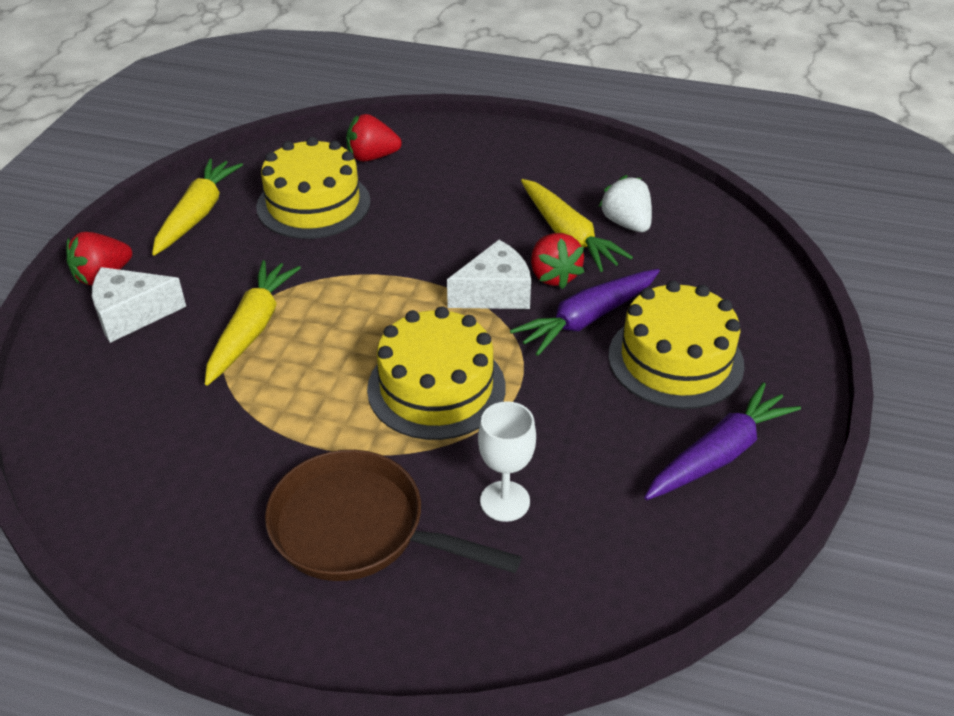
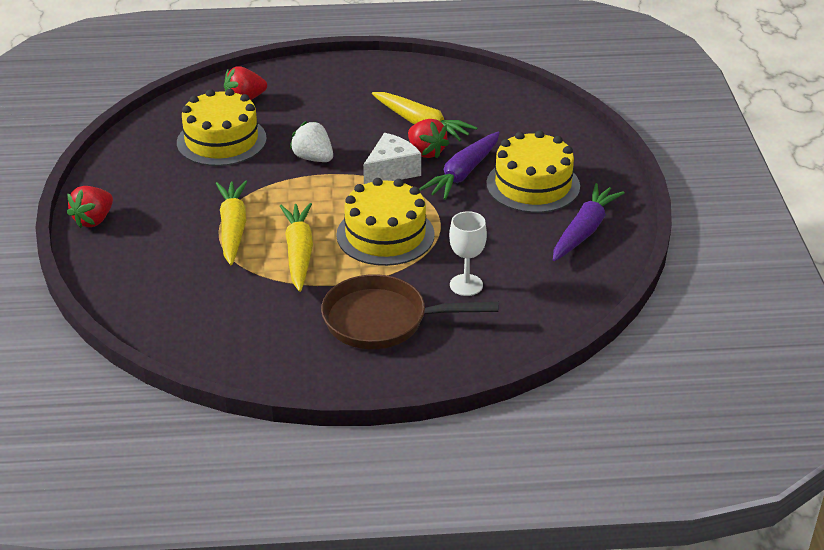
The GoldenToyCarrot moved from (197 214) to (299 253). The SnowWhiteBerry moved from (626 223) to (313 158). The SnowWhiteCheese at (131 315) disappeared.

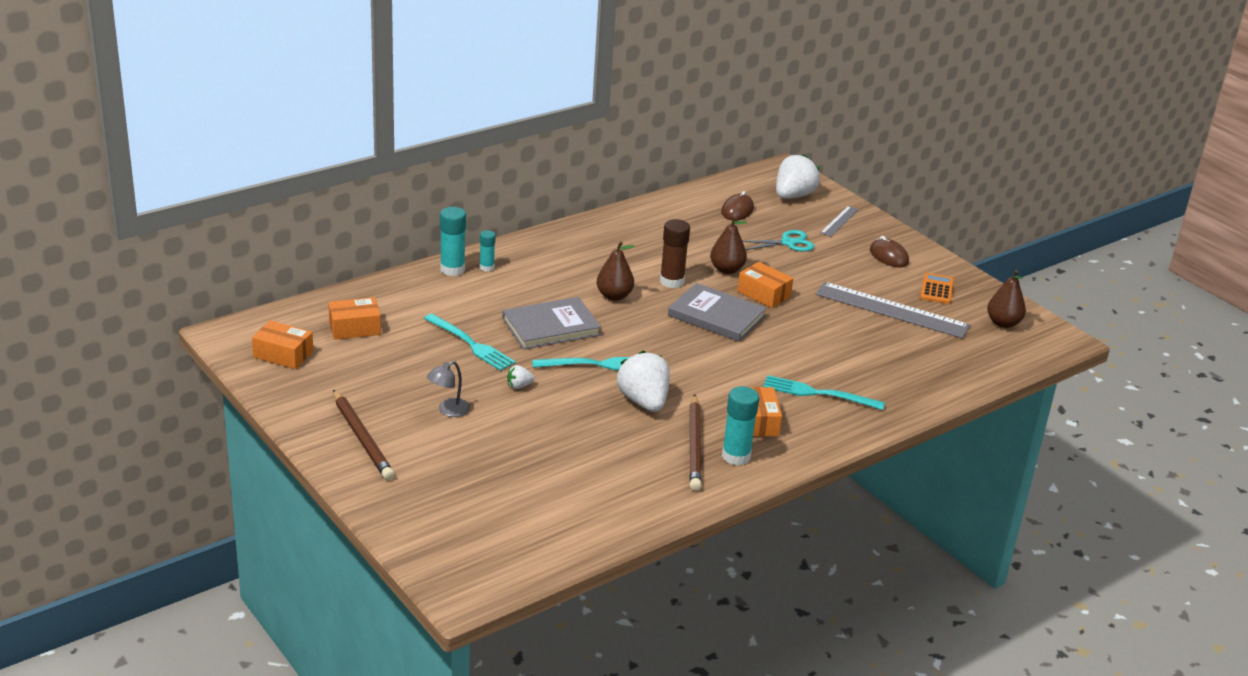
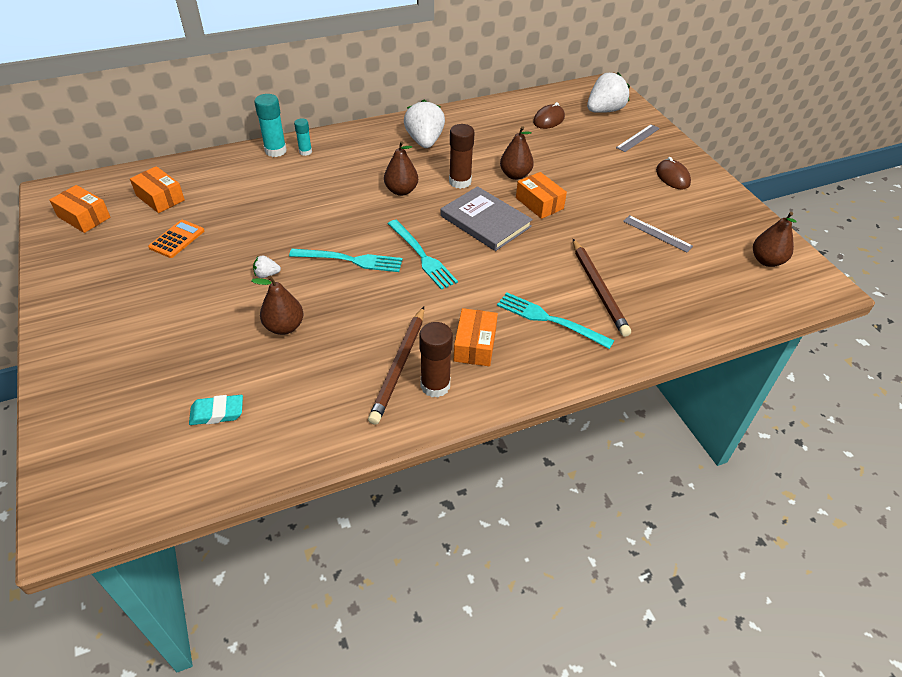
The TealPairOfScissors at (788 243) disappeared. The OrangeCalculator moved from (937 289) to (177 239). The GrayRuler at (892 310) changed to 0.49 times the size. The OrangeBox at (355 328) turned 45 degrees clockwise. The GrayHardback at (551 327) disappeared. The TealTableFork moved from (471 344) to (422 256). The SnowWhiteBerry moved from (643 402) to (424 141). The GrayReadingLamp at (448 410) disappeared. The TealStickOfGlue at (736 456) became the RussetStickOfGlue at (435 385). The RussetLeadPencil moved from (362 438) to (598 289). The RussetToyPear at (284 327) appeared. The TealPencilEraser at (217 413) appeared.

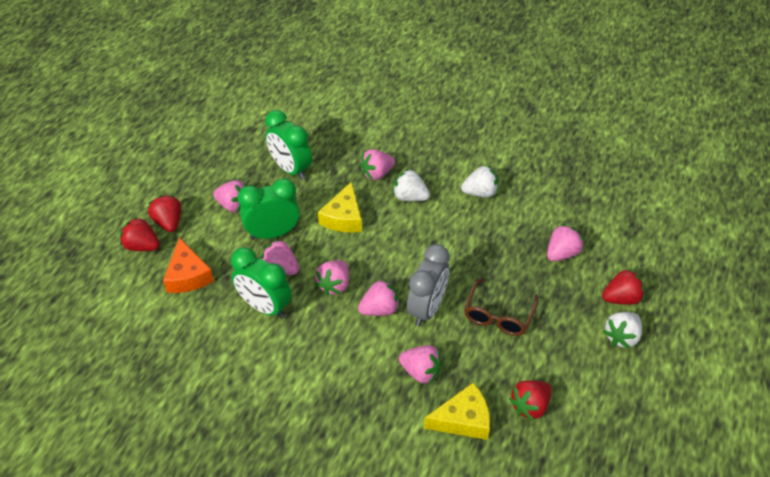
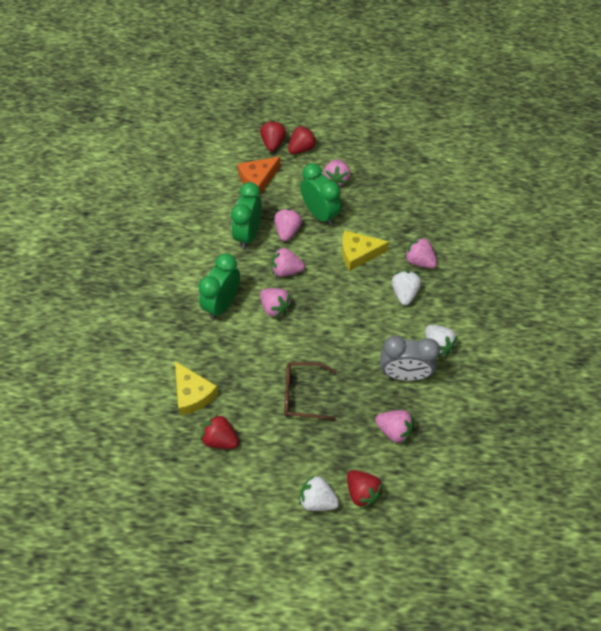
The LeafGreenBedsideClock moved from (291 169) to (222 304). The GrayBedsideClock moved from (427 309) to (404 374). The PinkBerry at (421 372) disappeared.

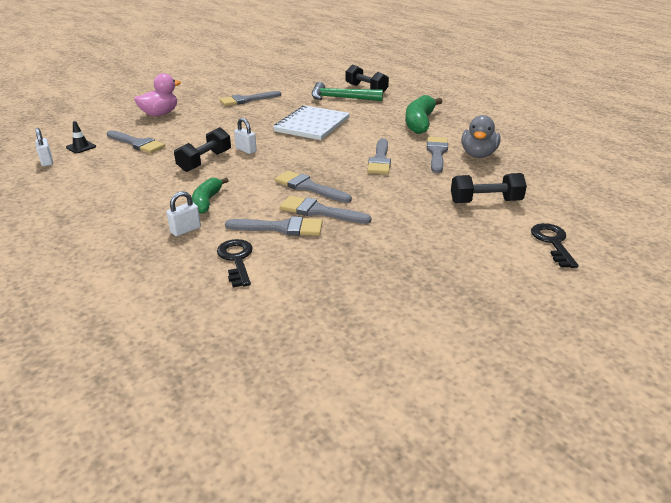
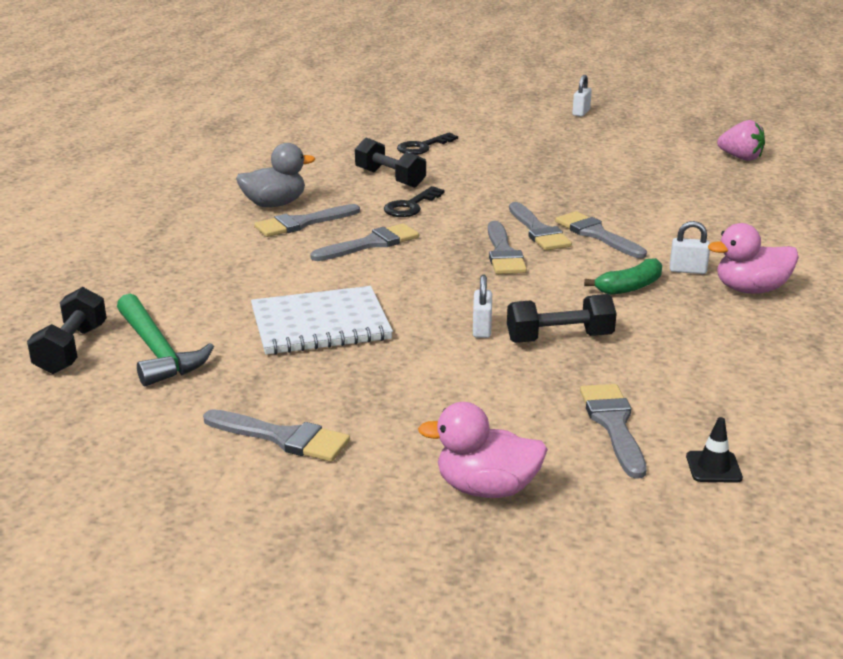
The LeafGreenBanana at (419 122) disappeared. The SnowWhiteSmallLock moved from (47 161) to (581 113). The JetBlackDoorKey moved from (236 260) to (411 206). The PinkBerry at (740 158) appeared. The PinkToyDuck at (750 289) appeared.

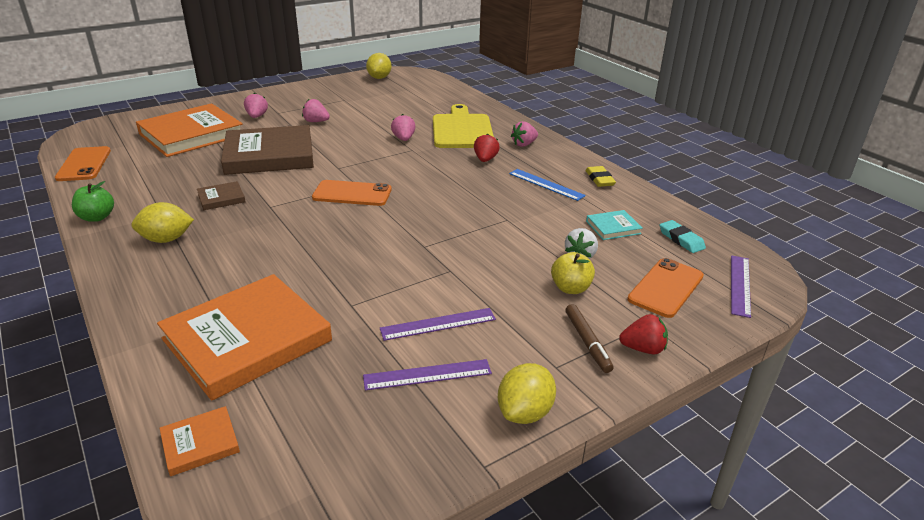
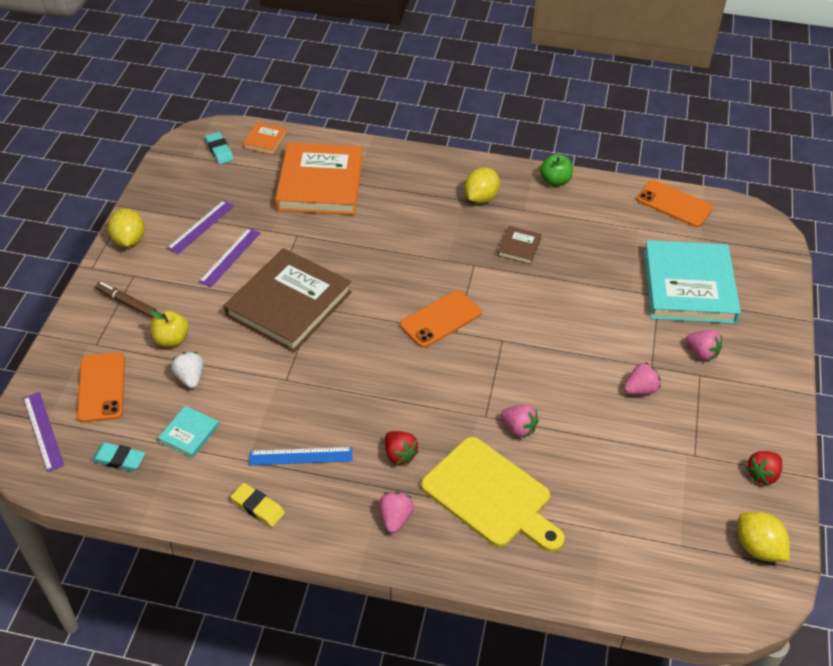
The OrangeHardback at (191 135) became the TealHardback at (689 286). The RussetHardback moved from (269 155) to (288 304). The CrimsonBerry moved from (643 349) to (762 474). The TealPencilEraser at (219 150) appeared.

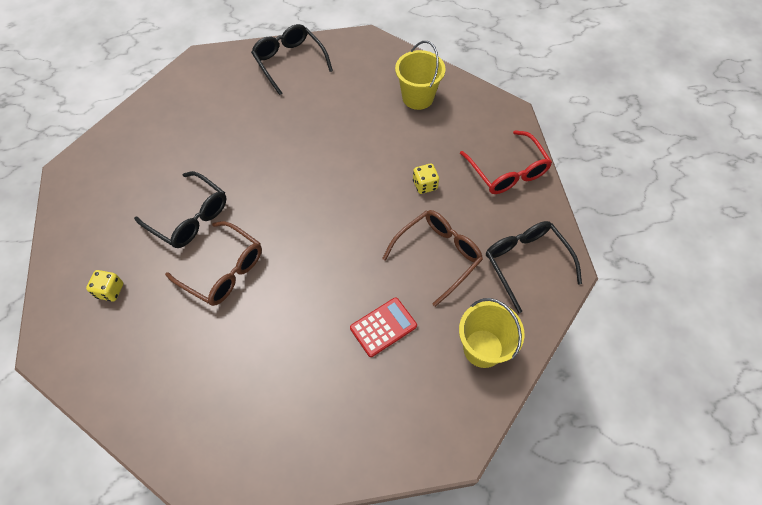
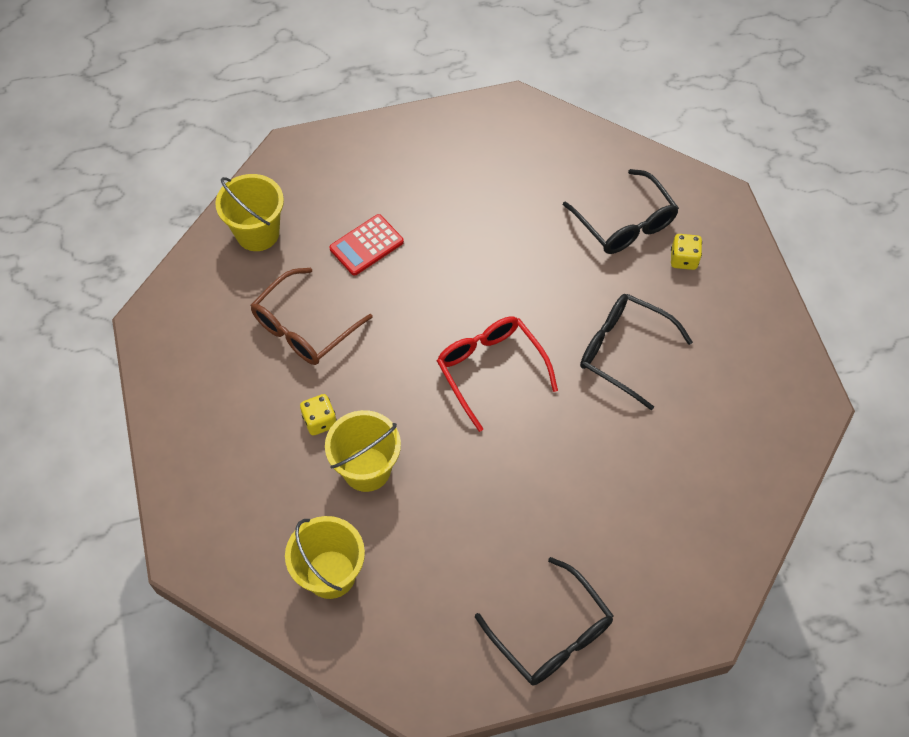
The CrimsonGlasses moved from (507 171) to (490 370). The RussetGlasses at (224 270) disappeared. The JetBlackGlasses moved from (526 263) to (625 223). The GoldenSandBucket at (367 469) appeared.

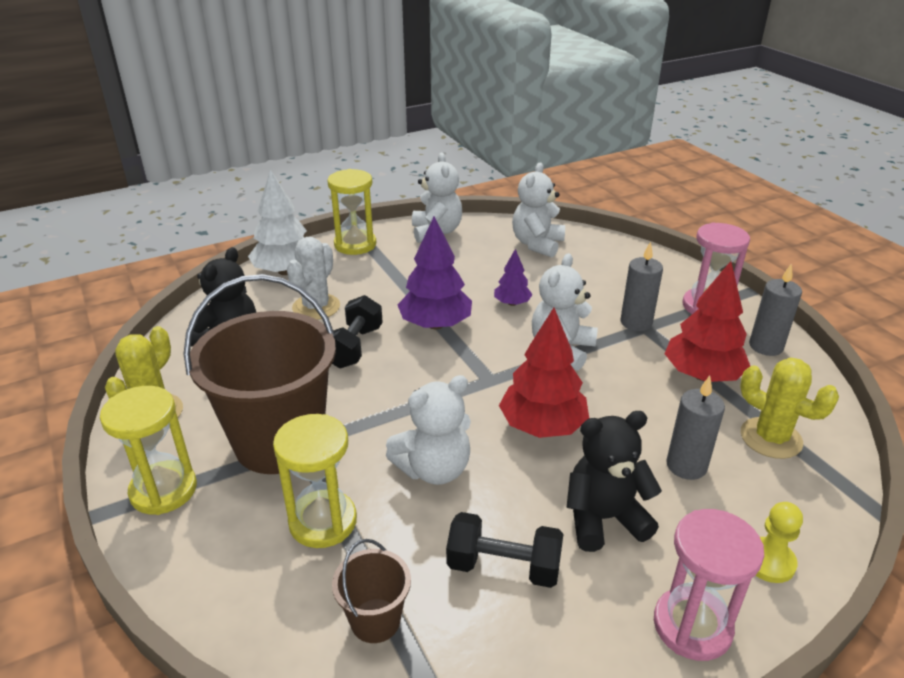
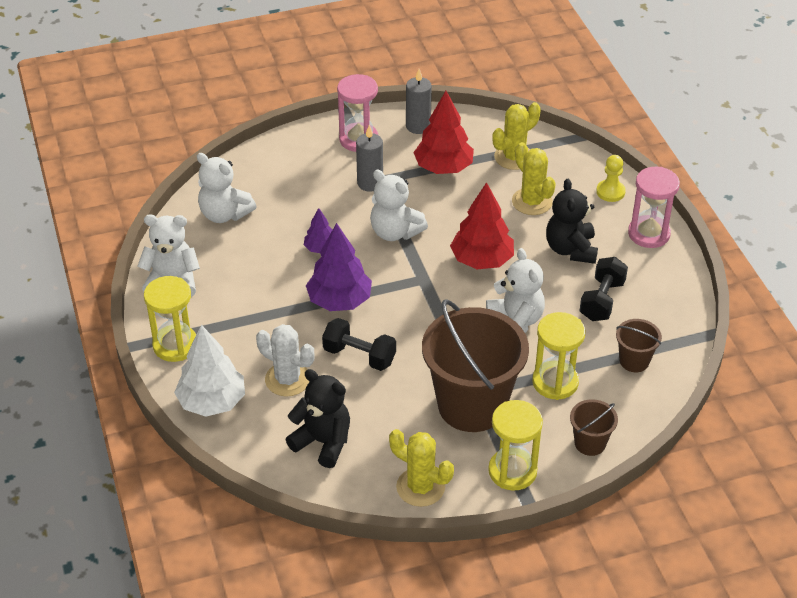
The GrayPillarCandle at (686 466) was replaced by the GoldenPricklyPlant at (532 202). The RussetSandBucket at (590 443) appeared.

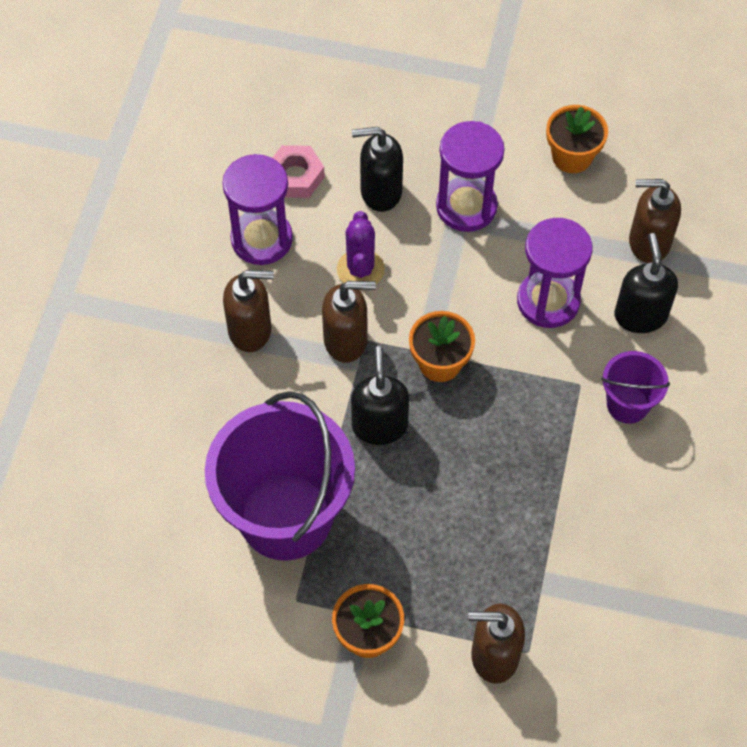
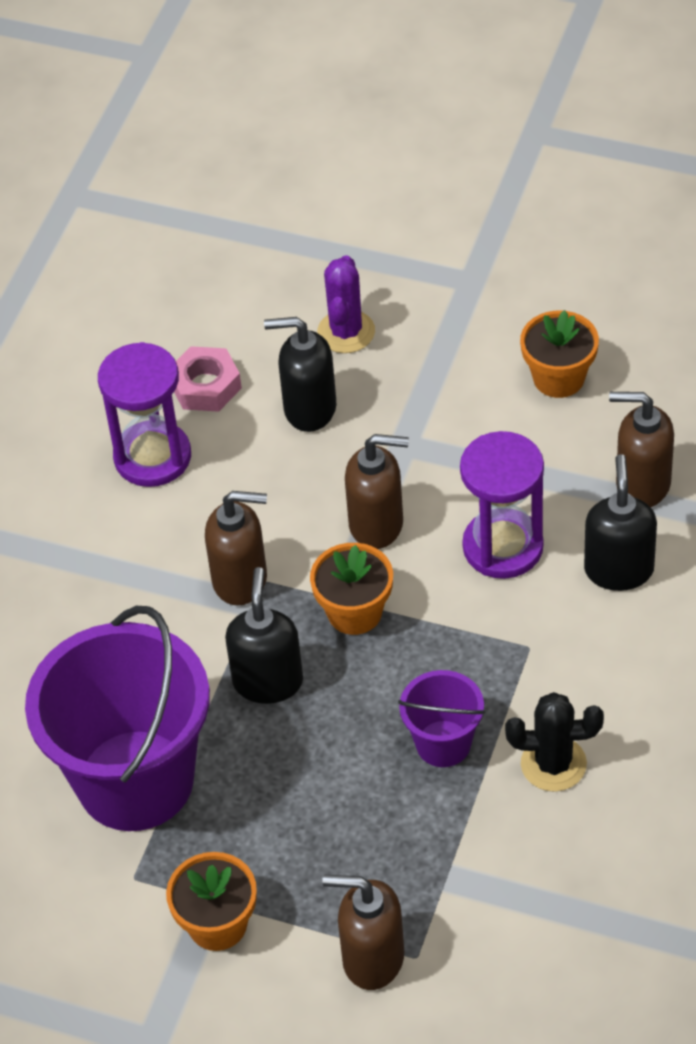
The VioletSandTimer at (466 206) disappeared. The VioletPricklyPlant moved from (360 269) to (346 332). The RussetSoapDispenser moved from (250 330) to (377 524). The VioletSandBucket moved from (627 404) to (443 743). The JetBlackPricklyPlant at (553 764) appeared.

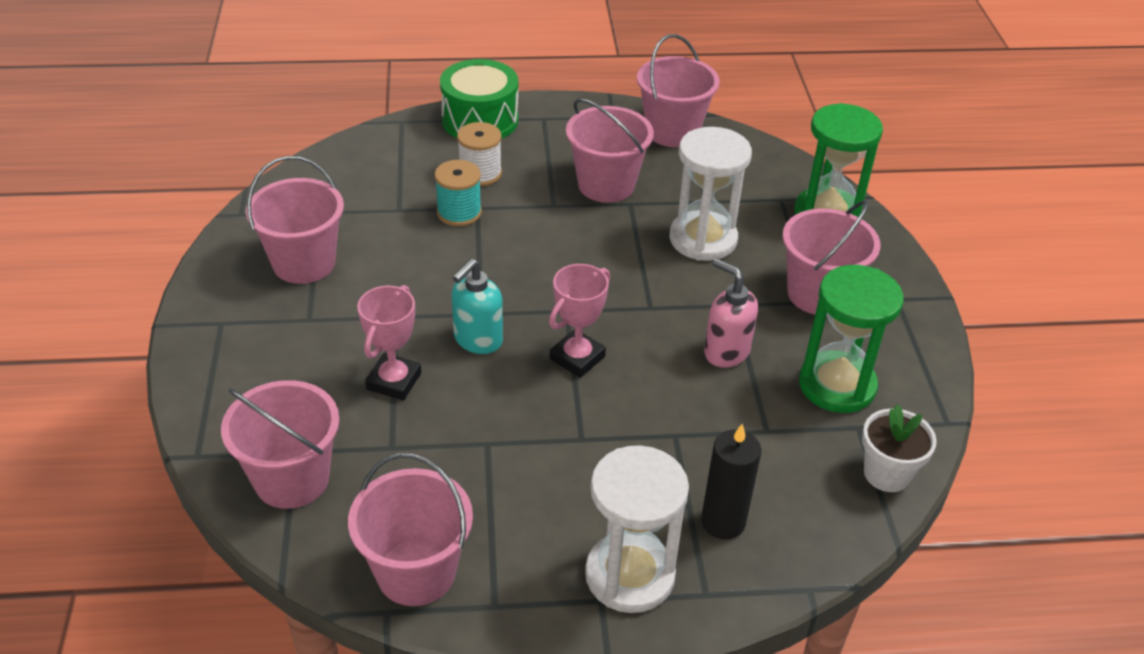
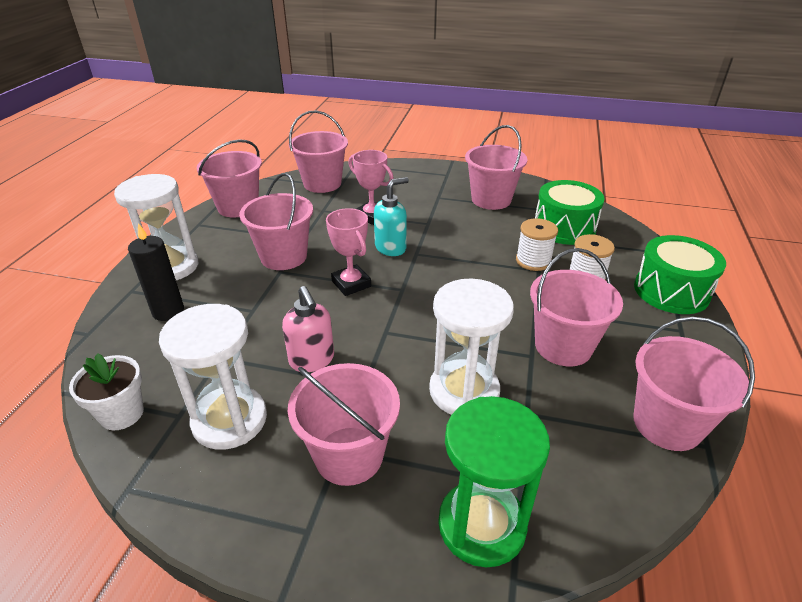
The TealSpool at (459 212) became the SnowWhiteSpool at (533 261). The PinkSoapDispenser at (726 352) turned 90 degrees clockwise. The TealSoapDispenser at (477 340) turned 90 degrees clockwise. The LeafGreenSandTimer at (837 385) became the SnowWhiteSandTimer at (229 420). The PinkSandBucket at (283 257) appeared. The LeafGreenSnareDrum at (564 228) appeared.

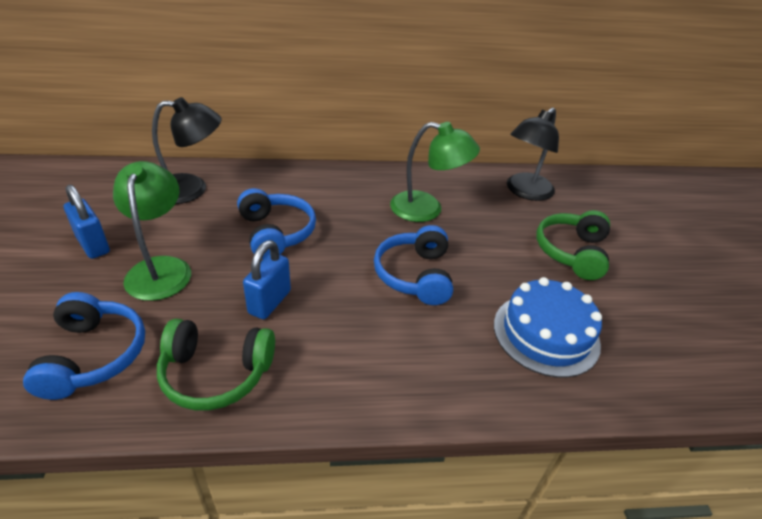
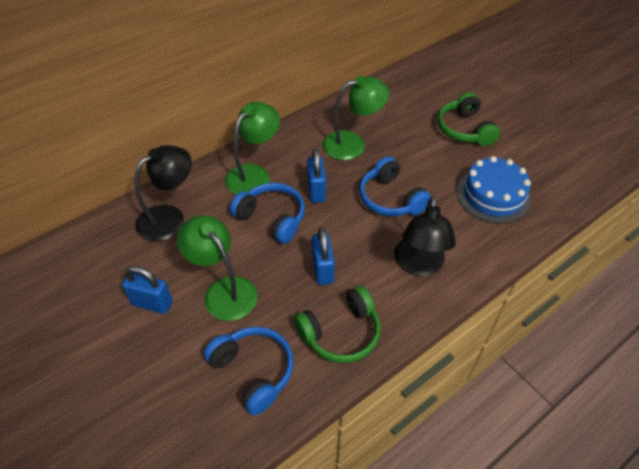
The JetBlackReadingLamp moved from (525 192) to (419 265). The LeafGreenReadingLamp at (254 174) appeared. The RoyalBlueSmallLock at (316 191) appeared.

